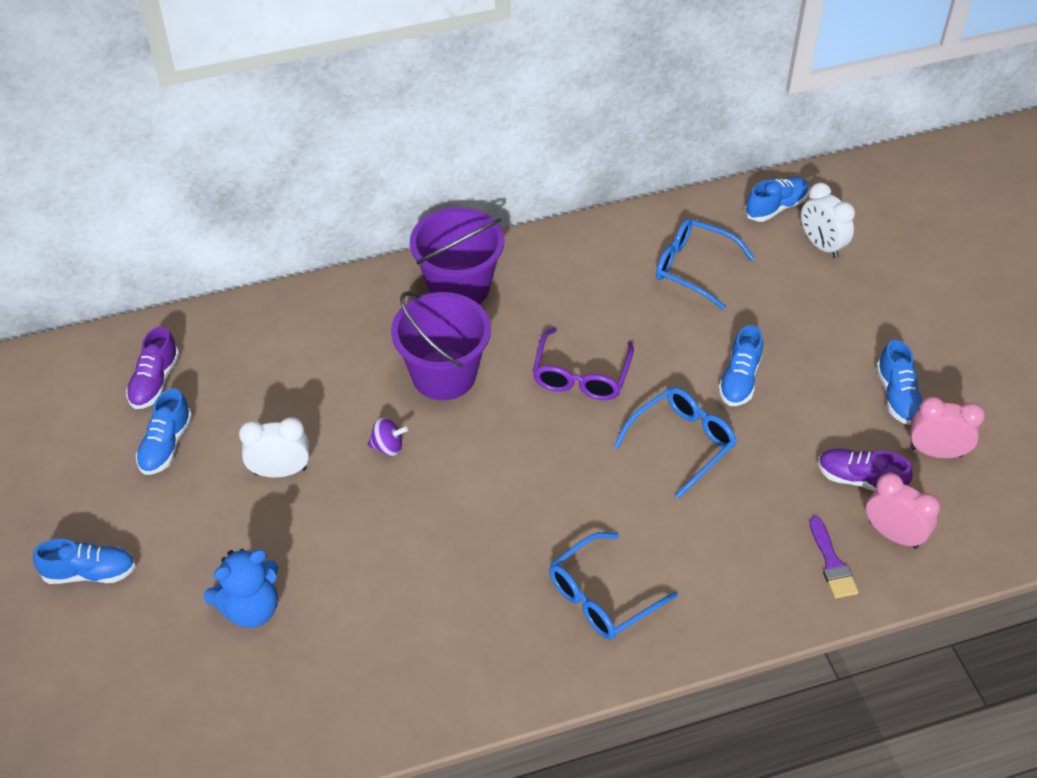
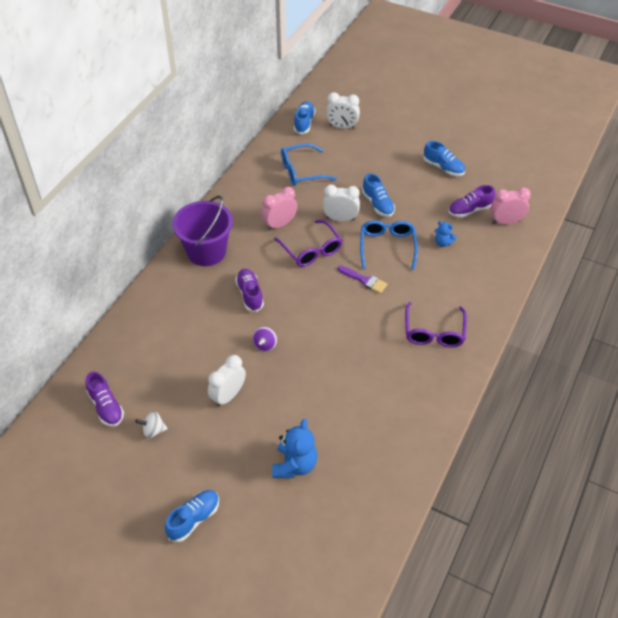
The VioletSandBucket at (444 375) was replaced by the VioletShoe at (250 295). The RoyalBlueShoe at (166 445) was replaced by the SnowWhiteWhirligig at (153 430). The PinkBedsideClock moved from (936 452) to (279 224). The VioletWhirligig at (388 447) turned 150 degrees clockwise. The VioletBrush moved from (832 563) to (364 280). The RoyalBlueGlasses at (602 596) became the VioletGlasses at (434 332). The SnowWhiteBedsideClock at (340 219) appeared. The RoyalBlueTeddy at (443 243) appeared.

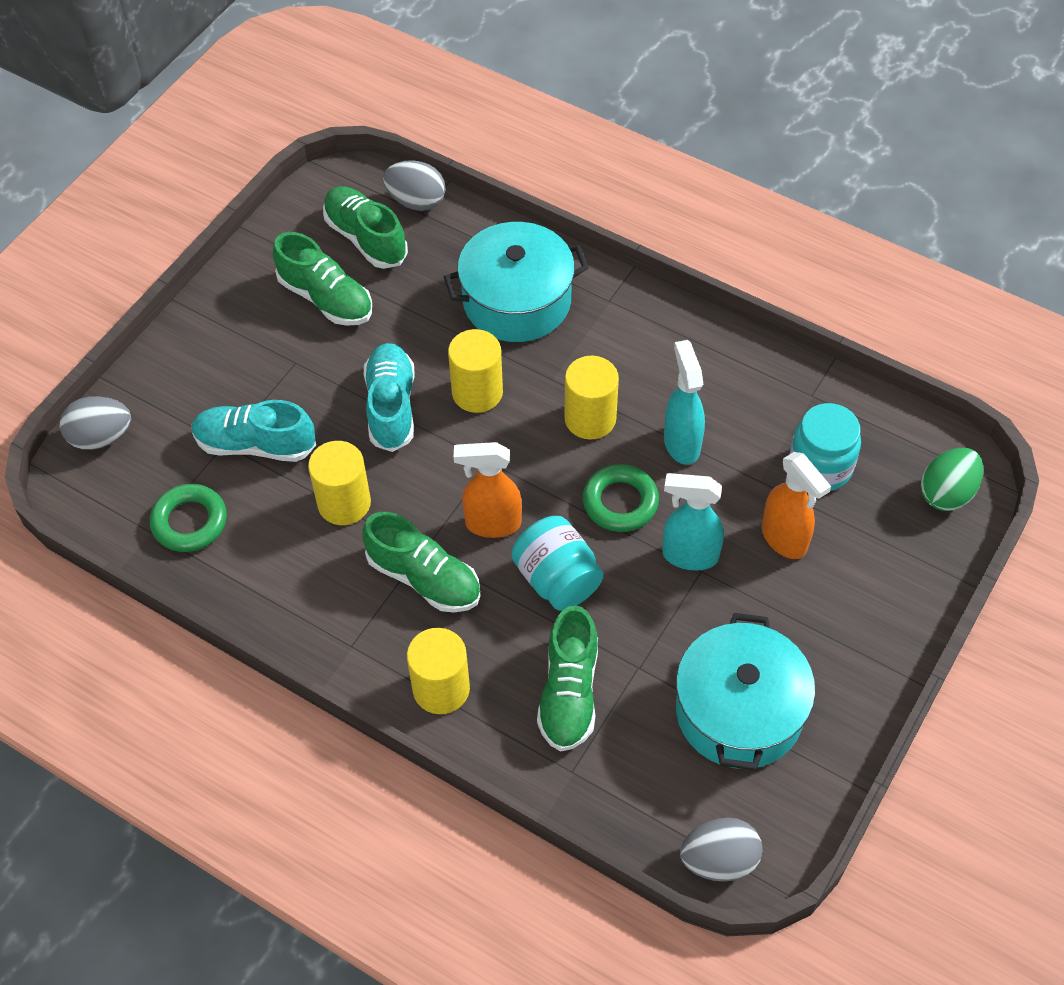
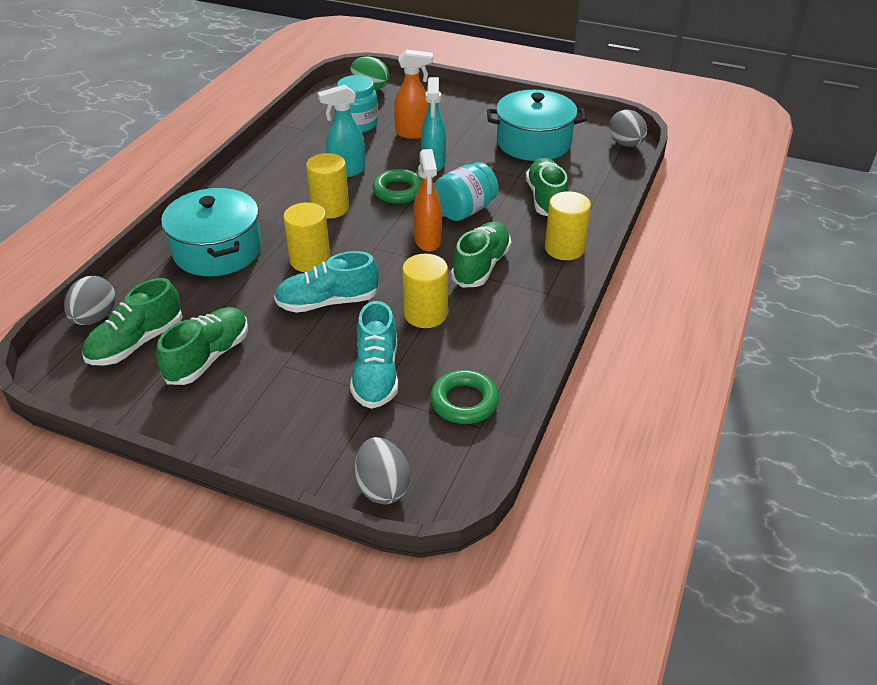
The OrangeSprayer at (784 539) turned 45 degrees clockwise. The LeafGreenShoe at (569 693) turned 90 degrees counterclockwise.

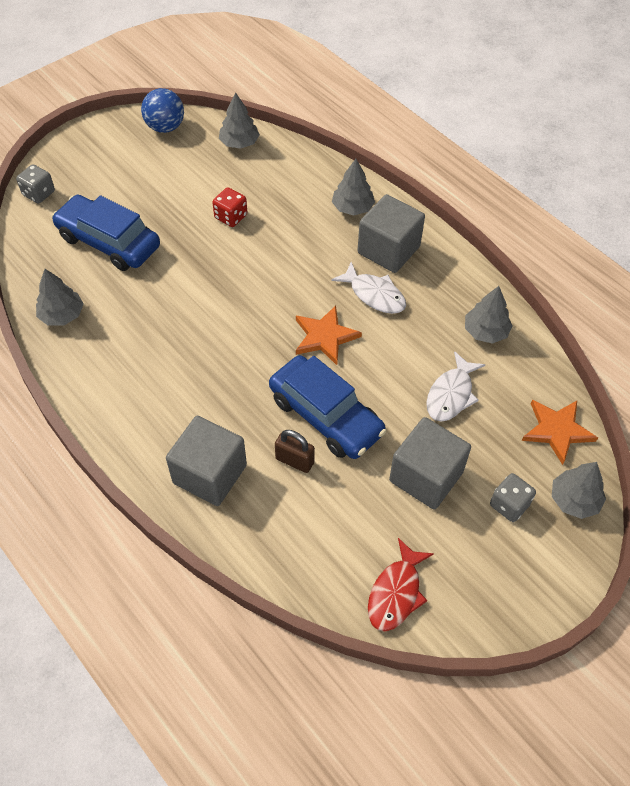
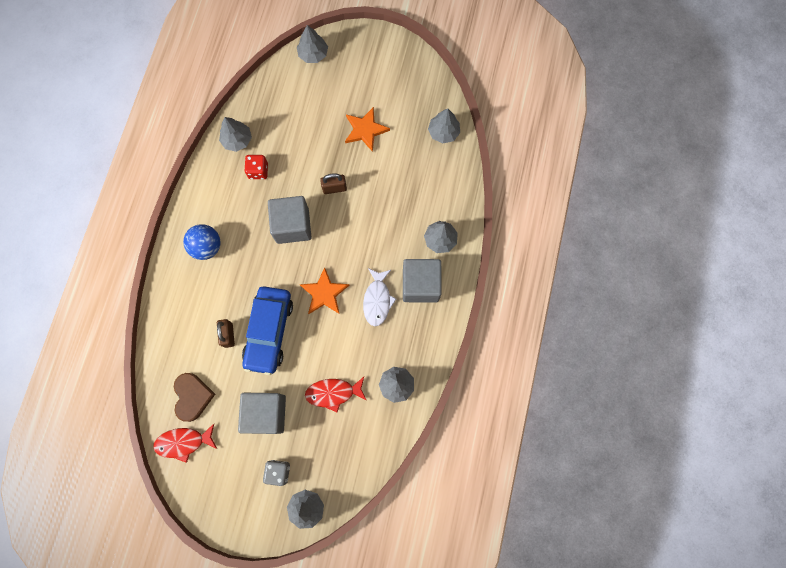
The RoyalBluePlayBall moved from (165 127) to (207 247). The GrayGameDie at (39 193) was replaced by the GrayToyTree at (313 54). The CrimsonGameDie moved from (231 217) to (258 171). The RoyalBlueToyCar at (109 242) disappeared. The SnowWhiteFish at (451 394) became the CrimsonFish at (333 393). The OrangeFivePointedStar moved from (557 430) to (365 130). The GraySolidCube moved from (210 474) to (292 226). The RussetSmallLock at (334 188) appeared. The RussetHeart at (192 396) appeared.

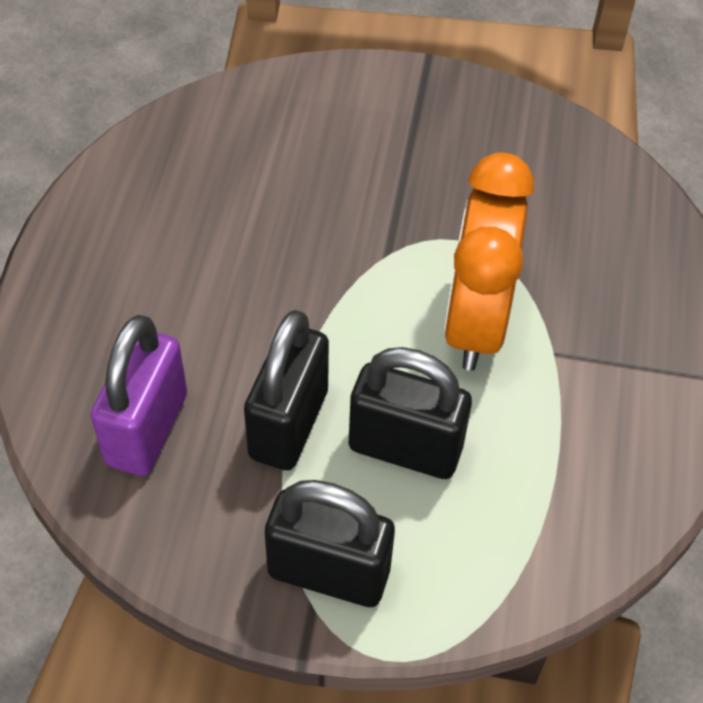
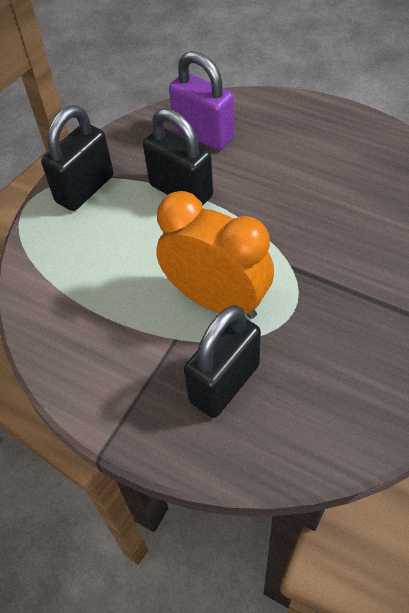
The JetBlackSmallLock moved from (405 448) to (224 383).

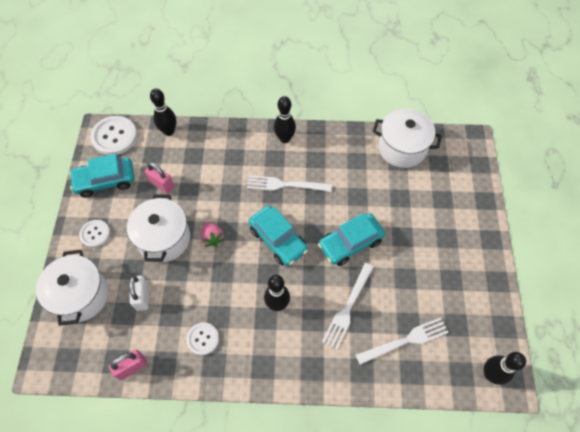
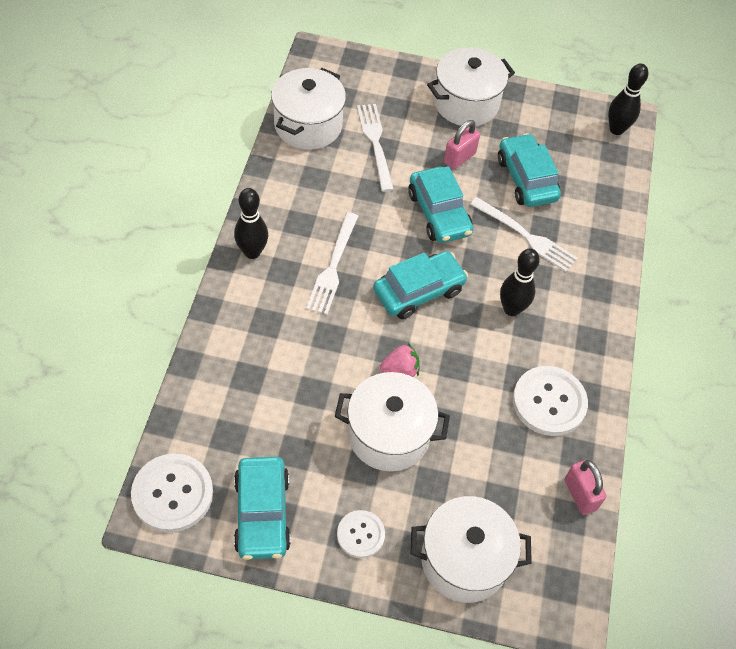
The JetBlackTenpin at (169 131) disappeared. The PinkSmallLock moved from (162 184) to (459 158). The SnowWhiteSmallLock at (142 297) disappeared. The SnowWhiteTableFork moved from (406 340) to (375 143). The SnowWhiteSewingButton at (203 339) changed to 1.69 times the size. The SnowWhiteStockpot at (466 103) appeared. The TealToyCar at (526 179) appeared.

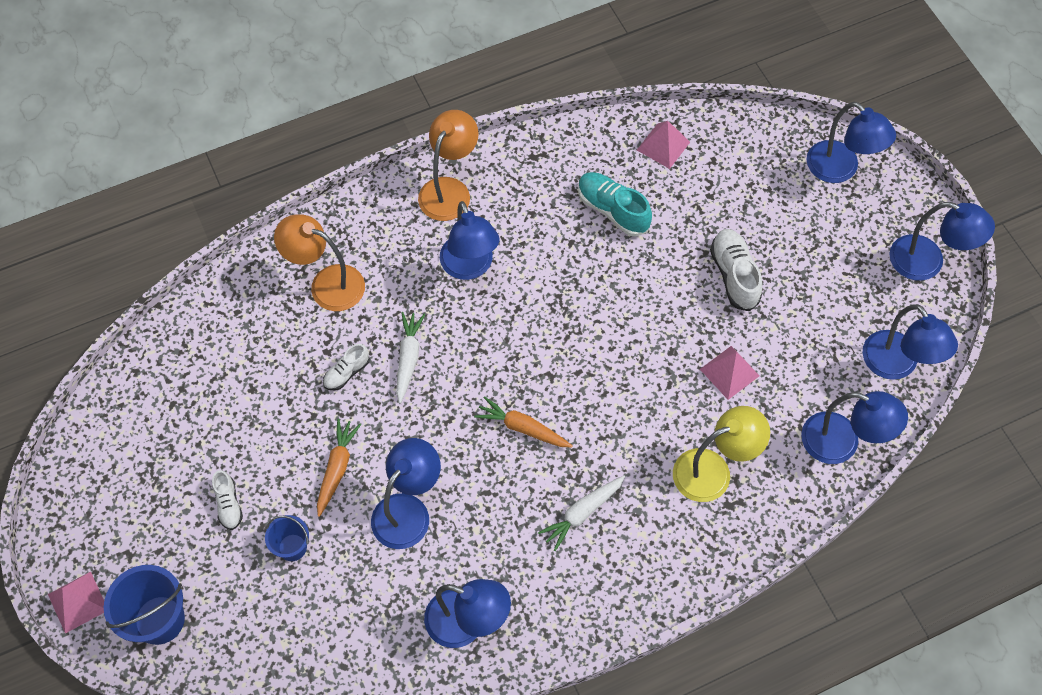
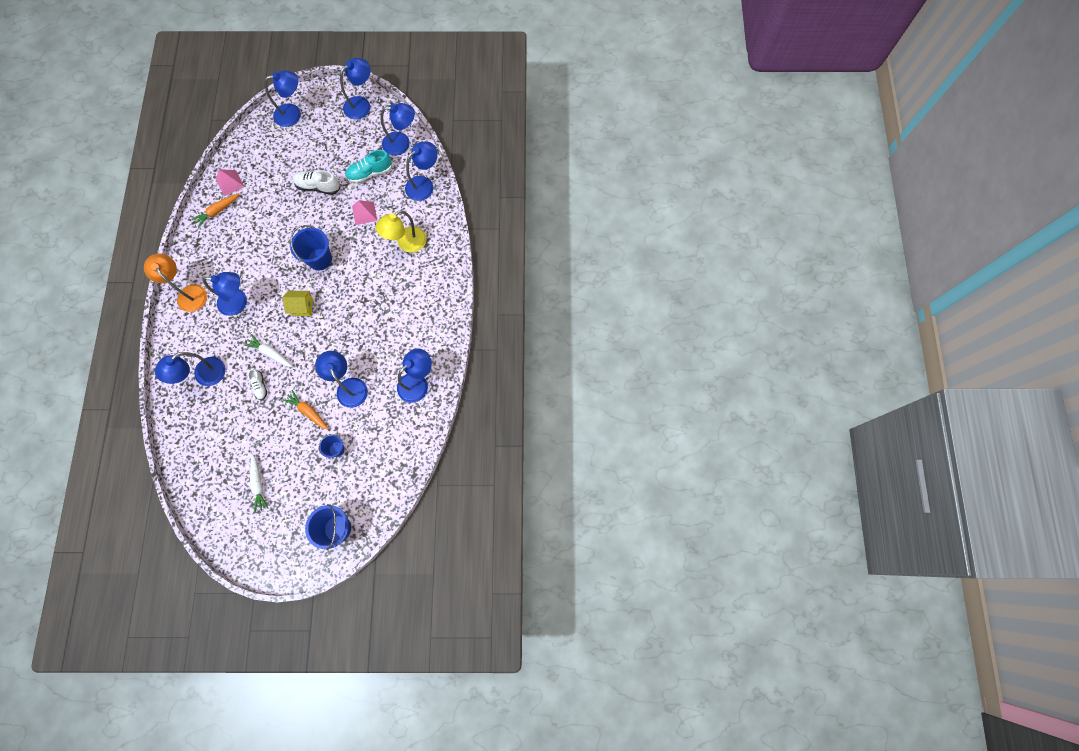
The TealShoe moved from (613 210) to (370 173). The OrangeReadingLamp at (327 284) became the RoyalBlueReadingLamp at (204 376). The OrangeToyCarrot moved from (522 428) to (217 211). The GoldenReadingLamp at (713 471) turned 135 degrees counterclockwise. The SnowWhiteShoe at (228 504) disappeared. The SnowWhiteToyCarrot moved from (582 513) to (258 484). The PinkSolidPyramid at (78 602) disappeared. The RoyalBlueSandBucket at (319 259) appeared. The GoldenToyHouse at (302 307) appeared.

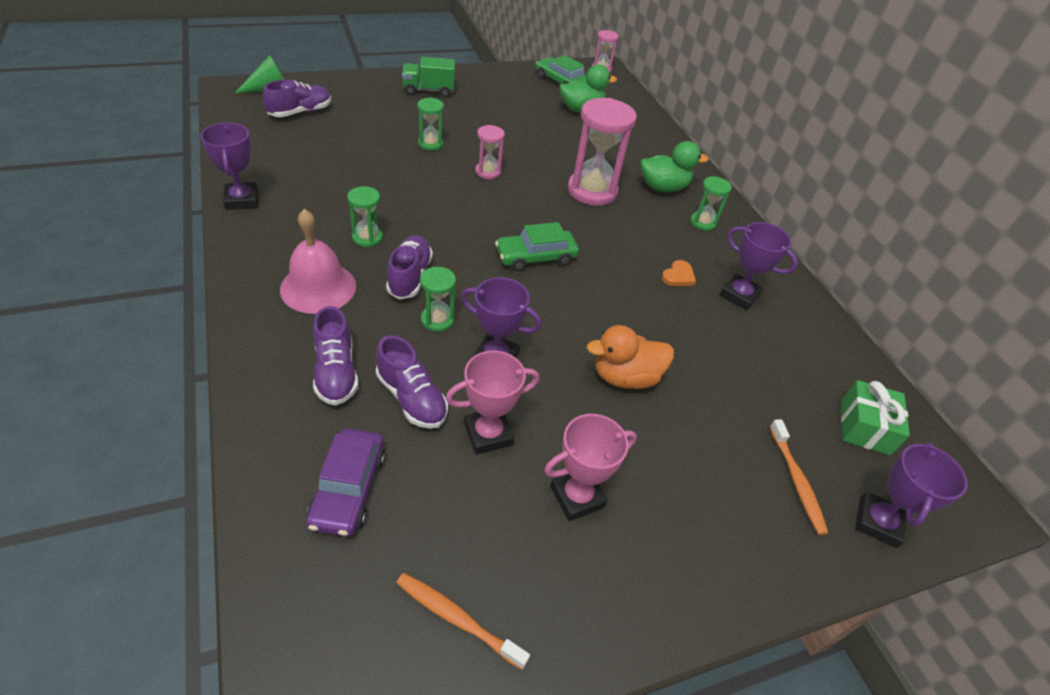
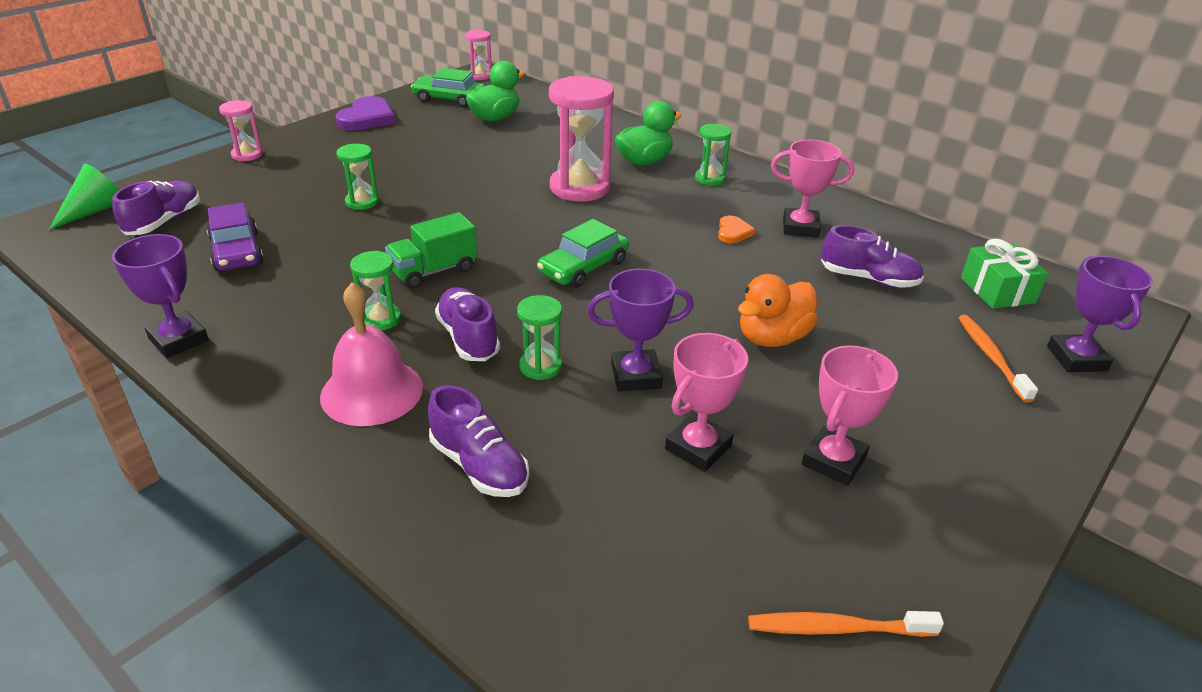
The LeafGreenTruck moved from (428 90) to (434 271). The PinkSandTimer moved from (488 172) to (247 155). The VioletPrizeCup at (739 295) became the PinkPrizeCup at (800 227). The VioletShoe moved from (411 398) to (868 279). The OrangeToothBrush at (796 481) turned 150 degrees counterclockwise. The VioletToyCar moved from (348 488) to (236 251). The VioletHeart at (367 118) appeared.

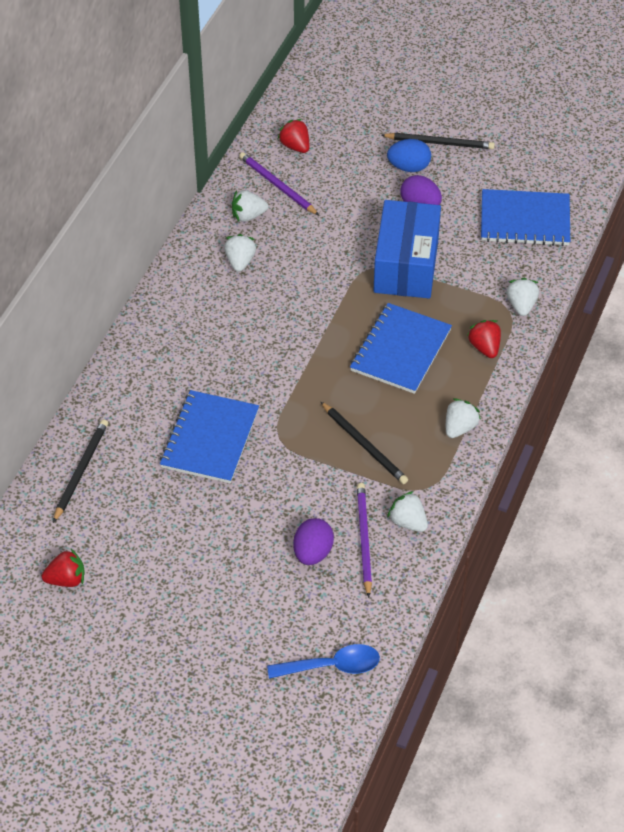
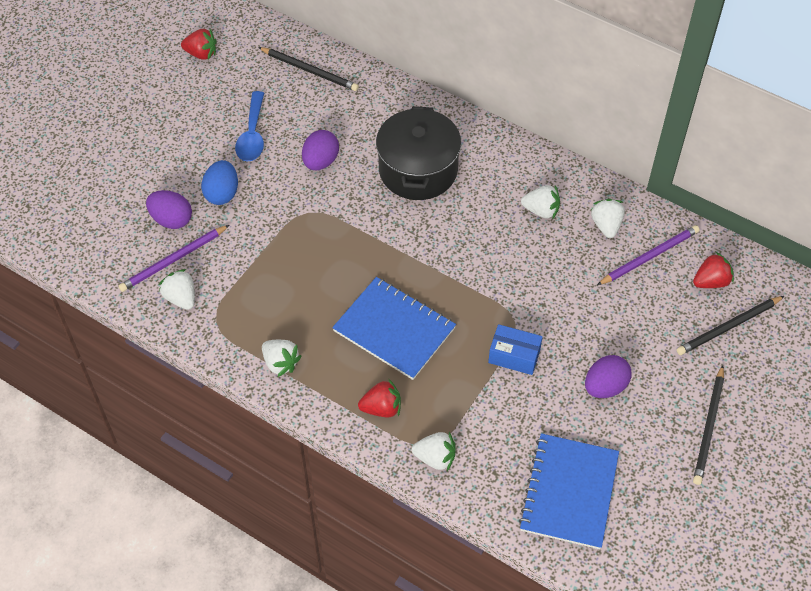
The RoyalBlueToyEgg moved from (409 167) to (222 193). The RoyalBlueBox at (406 265) changed to 0.49 times the size. The RoyalBlueExerciseBook at (210 439) was replaced by the VioletToyEgg at (320 161). The JetBlackLeadPencil moved from (364 445) to (728 327). The VioletLeadPencil at (364 539) turned 135 degrees clockwise. The SnowWhiteBerry at (408 522) turned 90 degrees counterclockwise. The CrimsonBerry at (66 579) turned 75 degrees counterclockwise. The RoyalBlueTablespoon moved from (332 666) to (252 135). The JetBlackStockpot at (418 170) appeared.

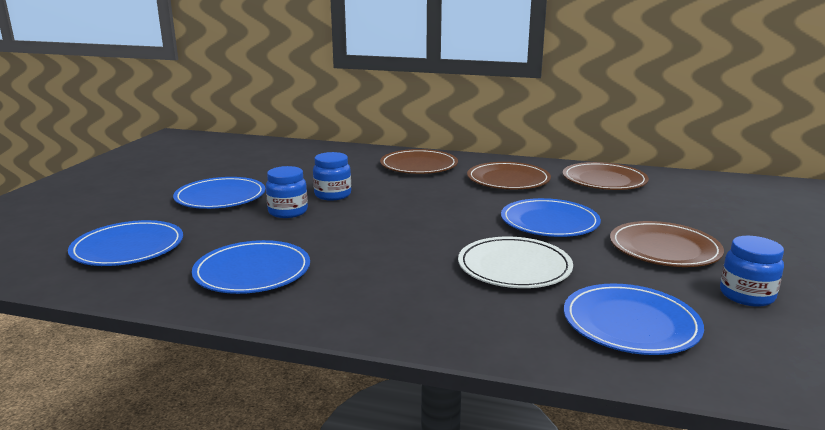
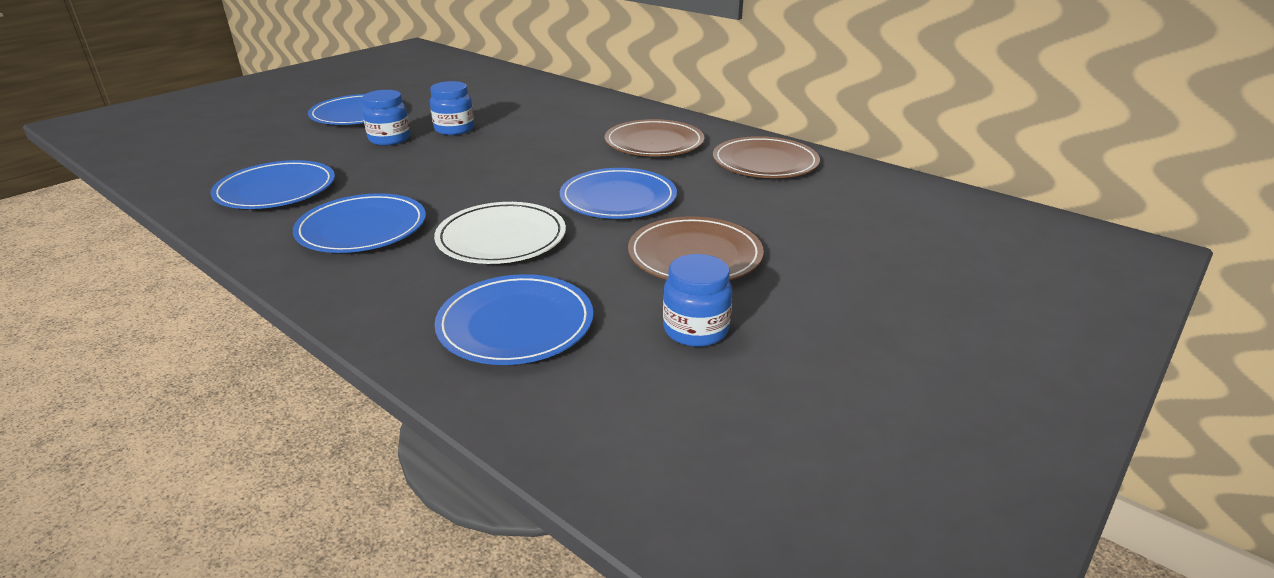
The RussetDinnerPlate at (419 165) disappeared. The RoyalBlueDinnerPlate moved from (128 248) to (362 228).

